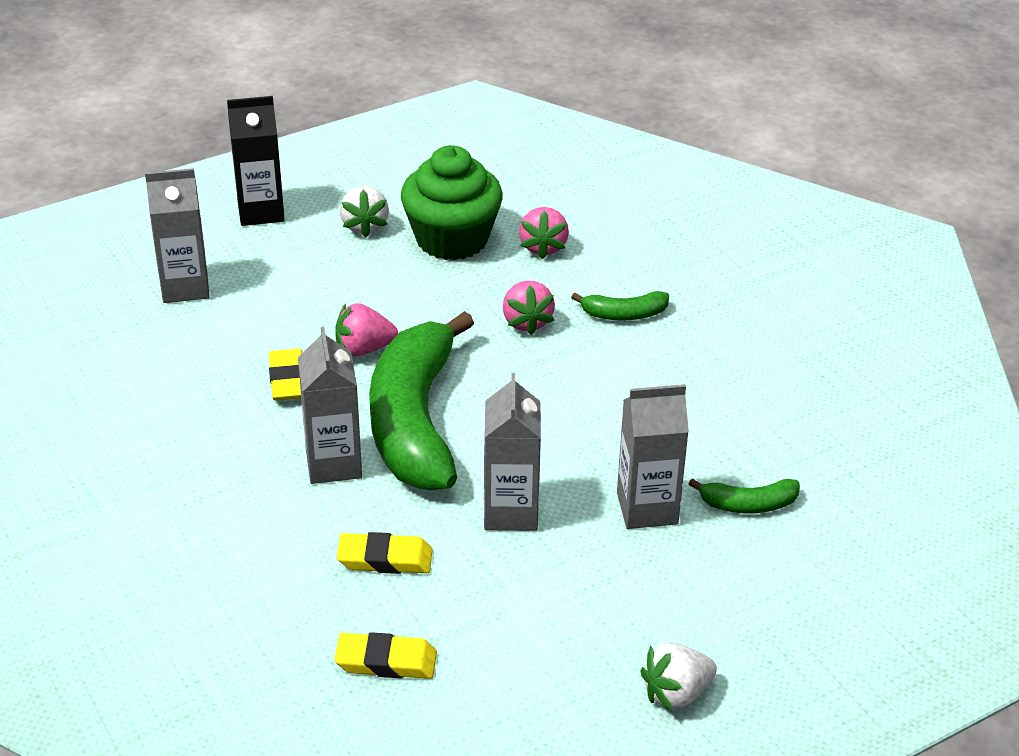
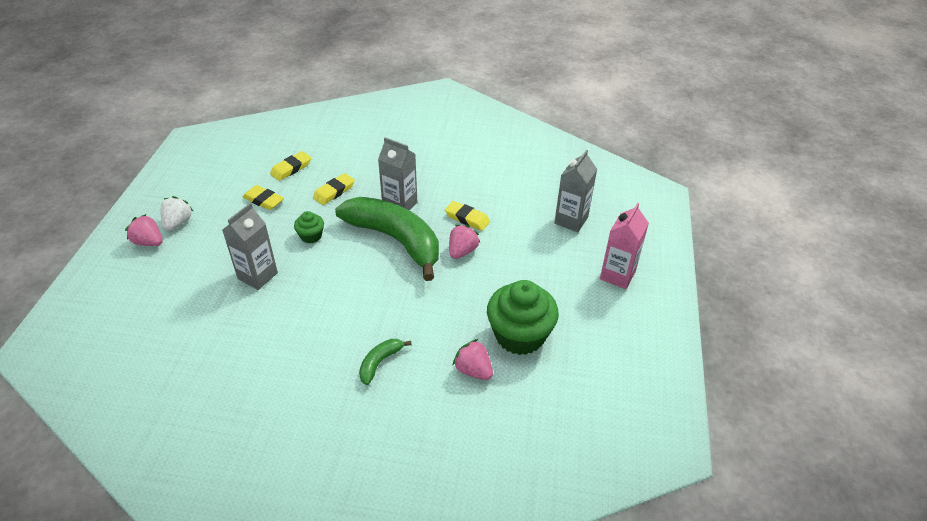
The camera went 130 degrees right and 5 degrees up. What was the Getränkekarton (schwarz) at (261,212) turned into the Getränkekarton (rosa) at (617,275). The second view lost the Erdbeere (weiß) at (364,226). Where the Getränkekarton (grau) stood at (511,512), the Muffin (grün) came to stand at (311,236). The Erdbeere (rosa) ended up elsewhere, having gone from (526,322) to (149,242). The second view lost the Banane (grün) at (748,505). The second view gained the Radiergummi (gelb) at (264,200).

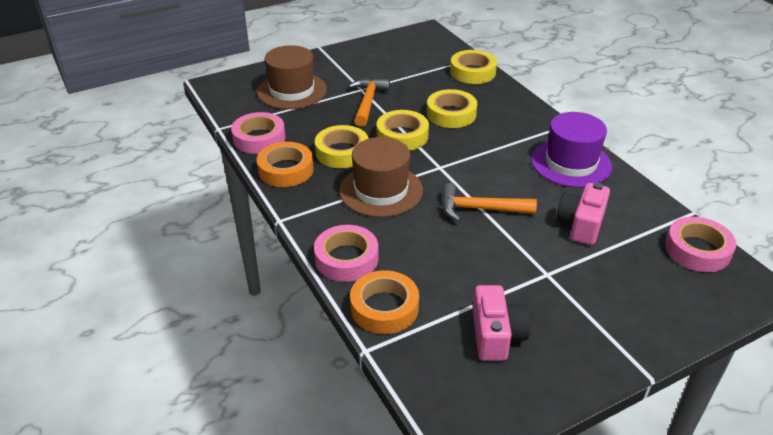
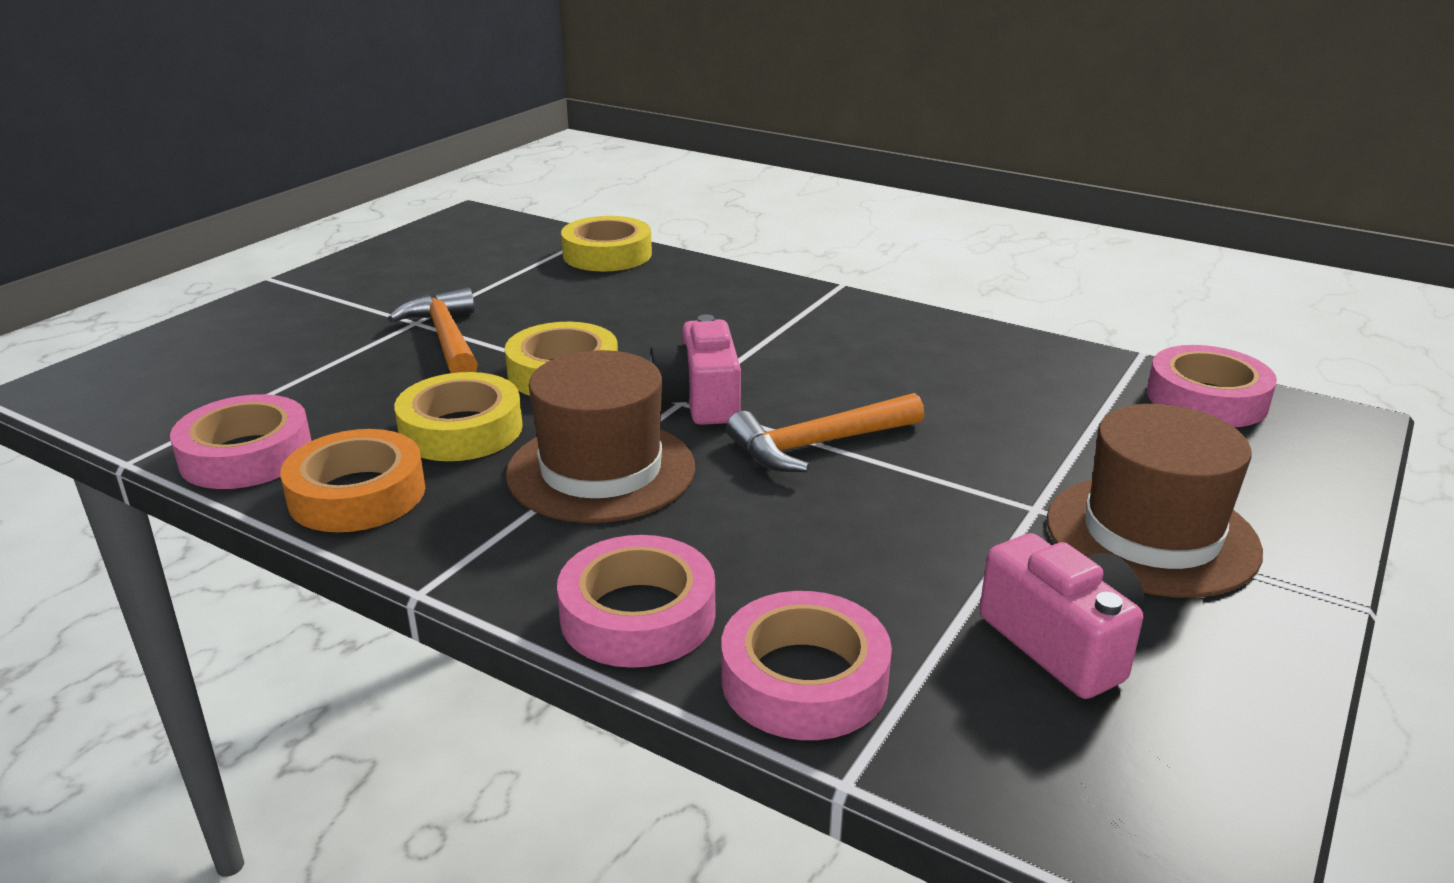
The camera went 30 degrees left and 10 degrees down. The Hut (braun) ended up elsewhere, having gone from (292,91) to (1151,535). What was the Klebeband (orange) at (384,308) turned into the Klebeband (rosa) at (804,679). The second view lost the Klebeband (gelb) at (451,114). The second view lost the Hut (lila) at (571,163). The Kamera (rosa) ended up elsewhere, having gone from (581,224) to (699,400).

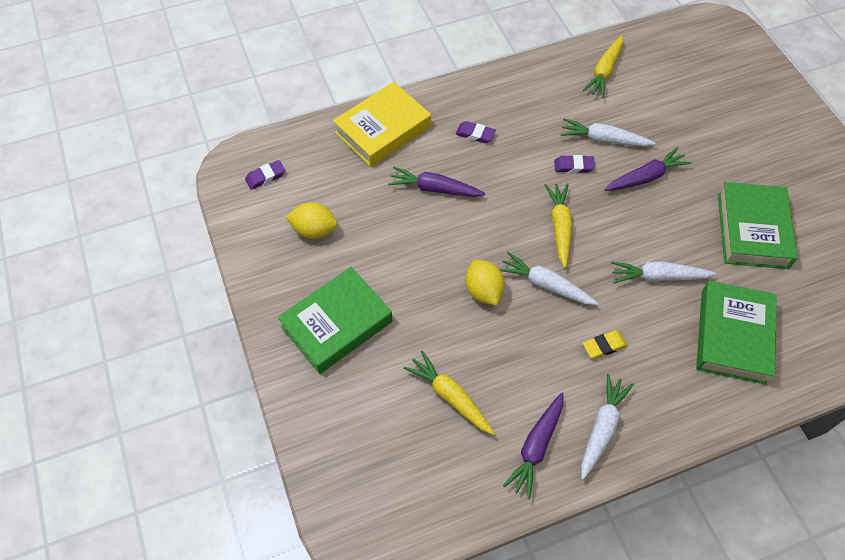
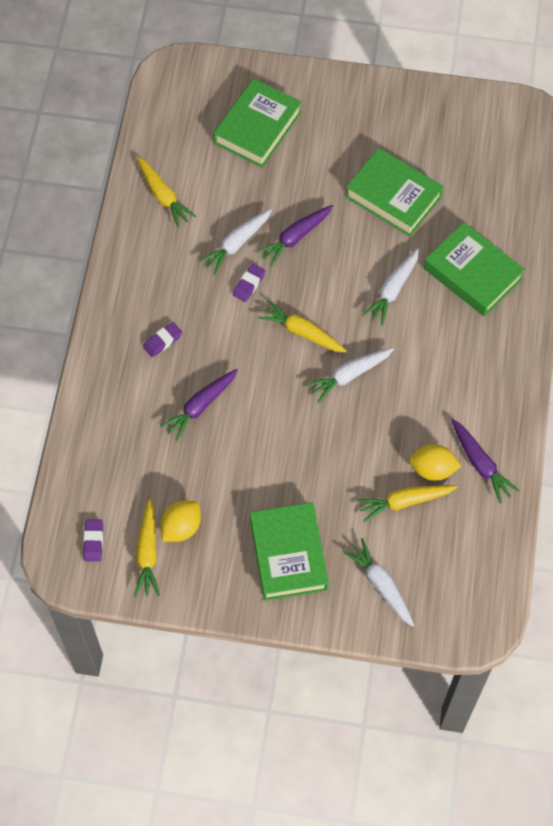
The camera went 60 degrees left and 5 degrees up. The second view lost the Buch (gelb) at (382,130). The Zitrone (gelb) ended up elsewhere, having gone from (483,291) to (432,469). The Karotte (weiß) ended up elsewhere, having gone from (602,428) to (380,585). The second view lost the Radiergummi (gelb) at (604,346). The Karotte (lila) at (645,177) ended up facing another way, 135 degrees counterclockwise from before. The second view gained the Karotte (gelb) at (148,553). The second view gained the Buch (grün) at (257,128).

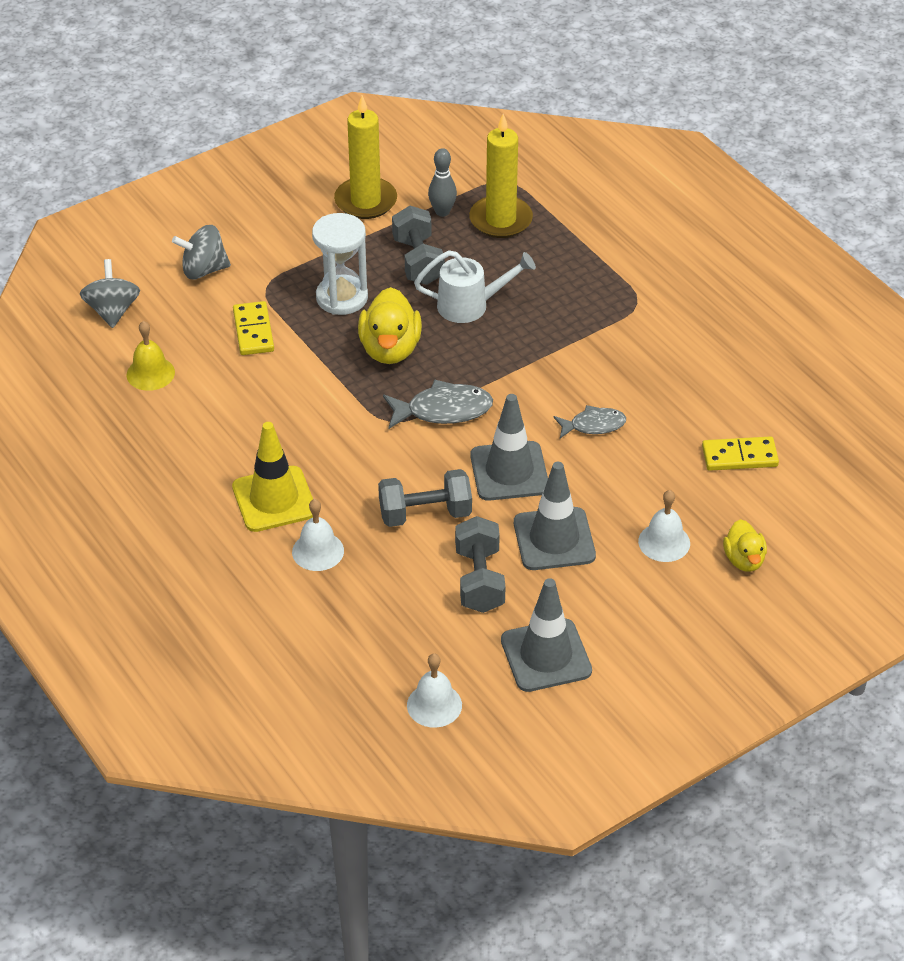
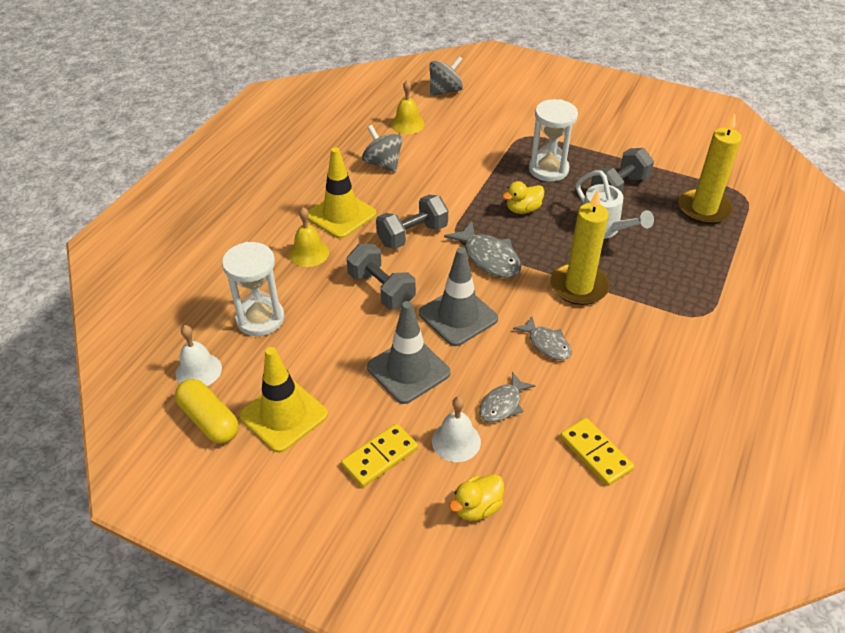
The camera went 60 degrees right and 0 degrees up. The Kreisel (grau) ended up elsewhere, having gone from (204,270) to (383,164). The Dominostein (gelb) ended up elsewhere, having gone from (253,331) to (380,457). What was the Glocke (weiß) at (318,551) turned into the Glocke (gelb) at (309,253). The Kerze (gelb) ended up elsewhere, having gone from (365,201) to (579,286). The size of the Ente (gelb) at (390,349) changed by a factor of 0.61. The second view lost the Bowlingkegel (grau) at (442,212). The Hantel (grau) ended up elsewhere, having gone from (479,580) to (412,235). What was the Leitkegel (grau) at (546,656) turned into the Leitkegel (gelb) at (283,415). The second view gained the Kapsel (gelb) at (209,420). The second view gained the Sanduhr (weiß) at (260,319). The second view gained the Fisch (grau) at (502,404).

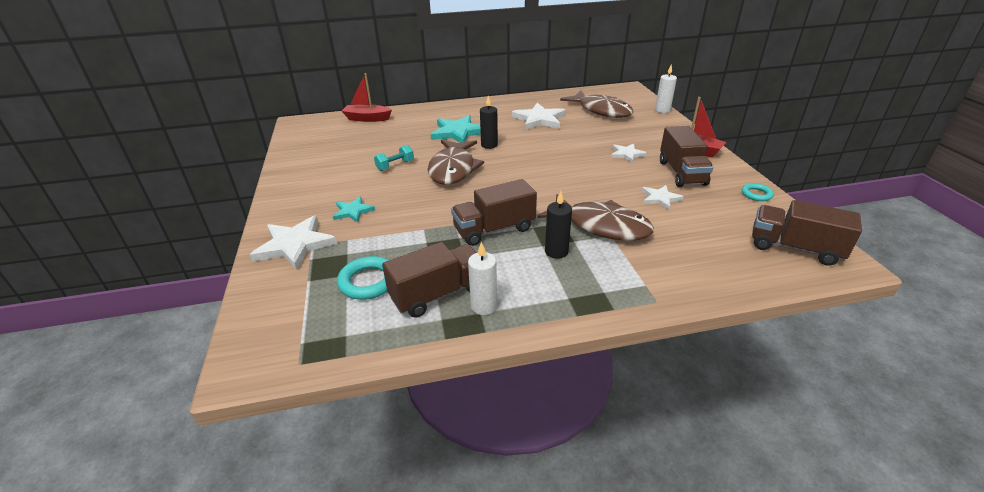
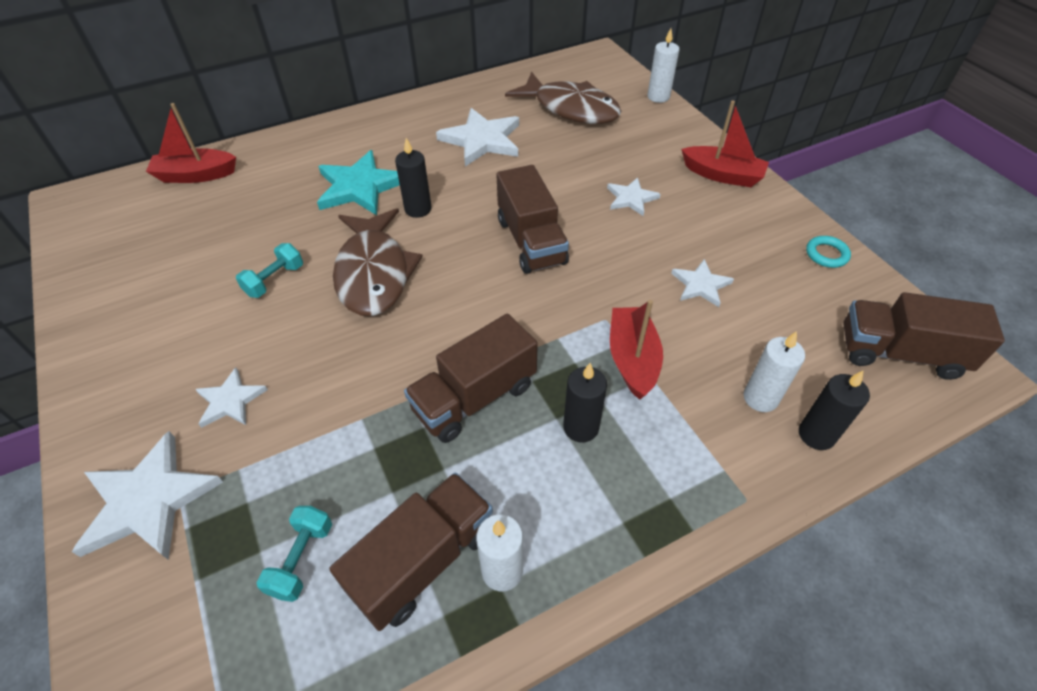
The camera went 15 degrees left and 15 degrees up. What was the Stern (türkis) at (353,211) turned into the Stern (weiß) at (230,400). Where the Ring (türkis) stood at (368,282), the Hantel (türkis) came to stand at (301,559). Where the Fisch (braun) stood at (601,226), the Boot (rot) came to stand at (632,359). The Lastwagen (braun) ended up elsewhere, having gone from (681,173) to (531,241). The second view gained the Kerze (weiß) at (760,398). The second view gained the Kerze (schwarz) at (816,435).

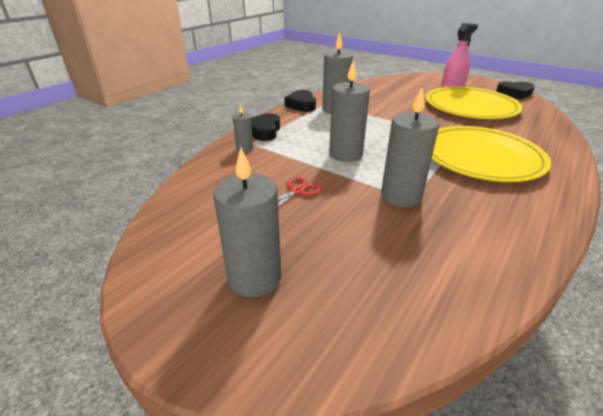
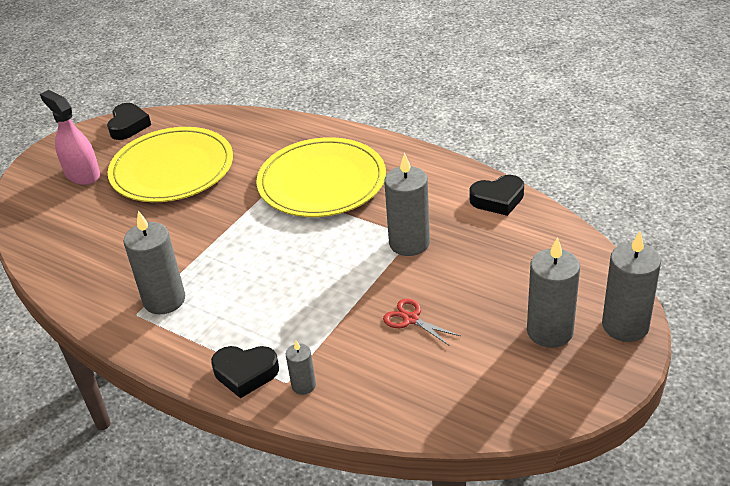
The camera went 90 degrees left and 5 degrees up. The Herz (schwarz) ended up elsewhere, having gone from (301,105) to (498,199). The Kerze (grau) ended up elsewhere, having gone from (345,154) to (625,326).

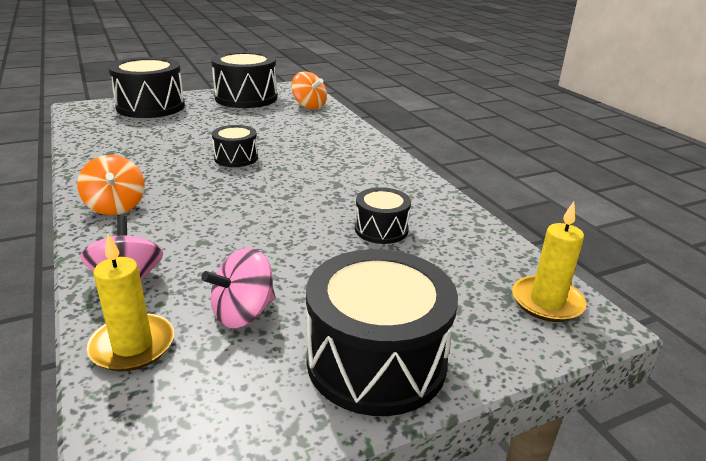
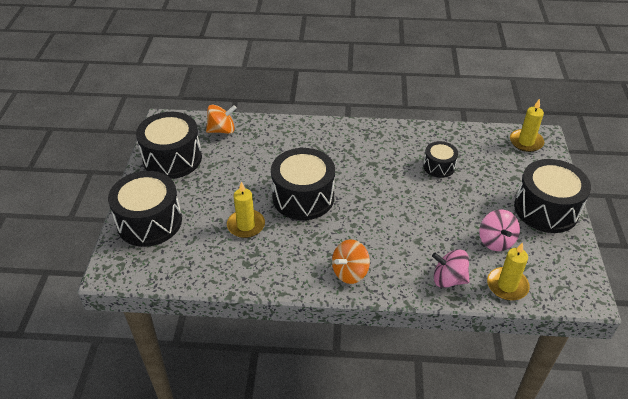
The camera went 60 degrees left and 15 degrees up. The Kreisel (orange) at (116,206) ended up facing another way, 135 degrees clockwise from before. The size of the Trommel (schwarz) at (236,158) changed by a factor of 1.86. The second view gained the Kerze (gelb) at (246,225).

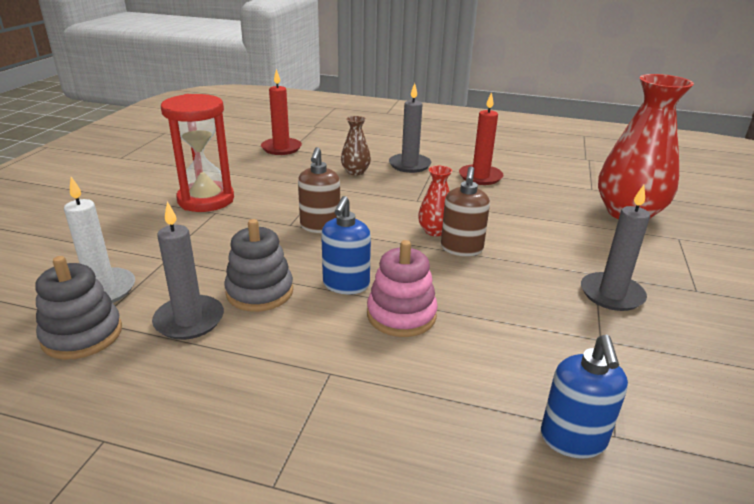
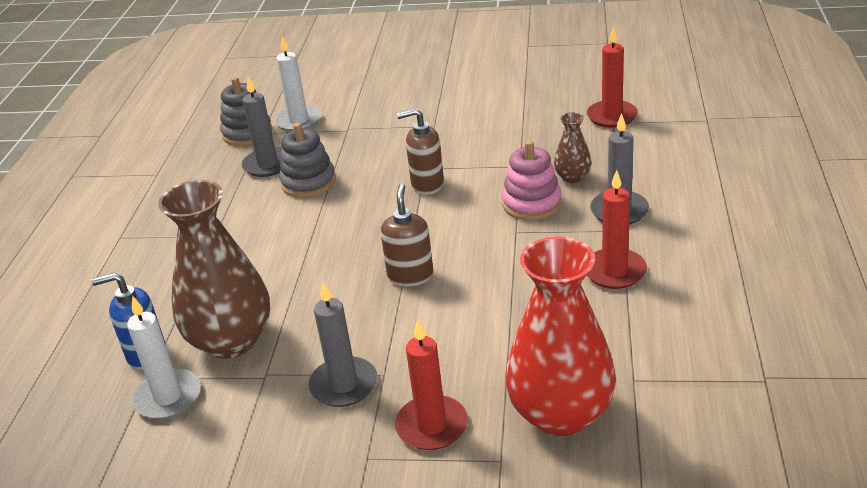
The camera went 85 degrees right and 5 degrees up. The second view lost the Sanduhr (rot) at (206,200). The second view lost the Seifenspender (blau) at (346,285). The Stapelspielzeug (rosa) ended up elsewhere, having gone from (401,315) to (531,203). The second view lost the Vase (rot) at (435,231). The Seifenspender (braun) at (461,249) ended up facing another way, 90 degrees clockwise from before. The second view gained the Kerze (weiß) at (168,397). The second view gained the Vase (braun) at (231,340). The second view gained the Kerze (rot) at (432,426).

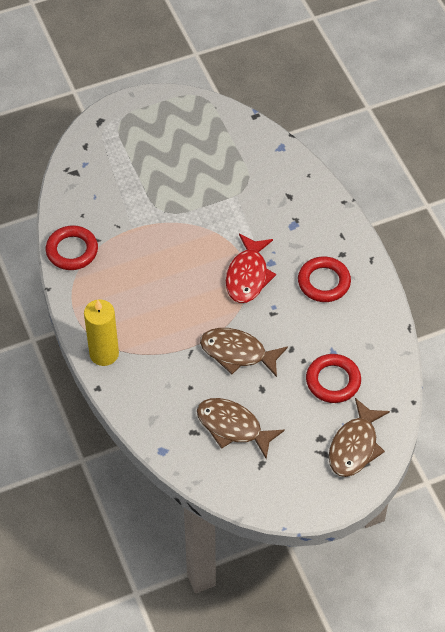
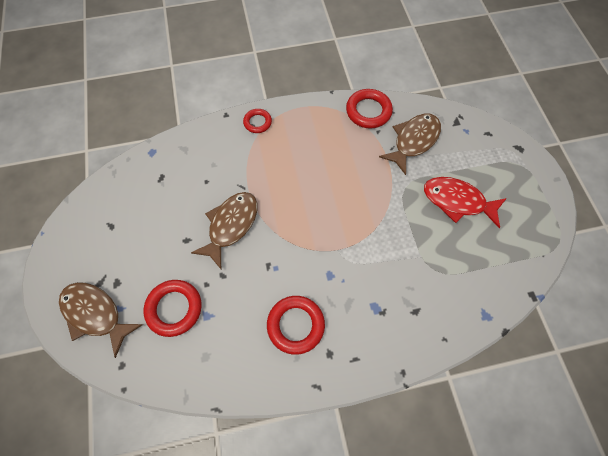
The camera went 100 degrees right and 10 degrees up. Where the Kerze (gelb) stood at (104,354), the Ring (rot) came to stand at (257,122). The Fisch (braun) ended up elsewhere, having gone from (233,427) to (413,141). The Fisch (rot) ended up elsewhere, having gone from (248,276) to (457,201).

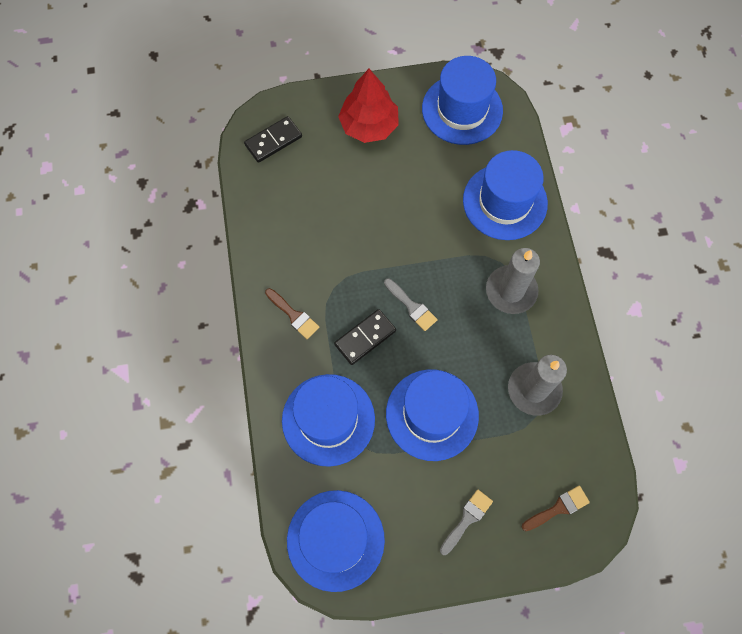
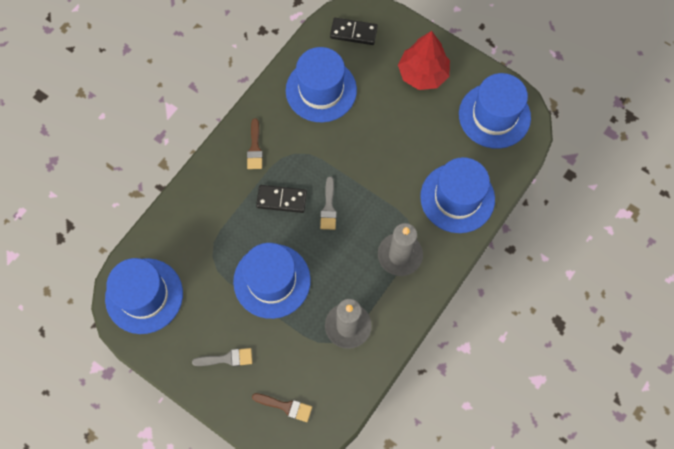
The camera went 45 degrees right and 0 degrees up. The Hut (blau) ended up elsewhere, having gone from (328,419) to (321,90).

